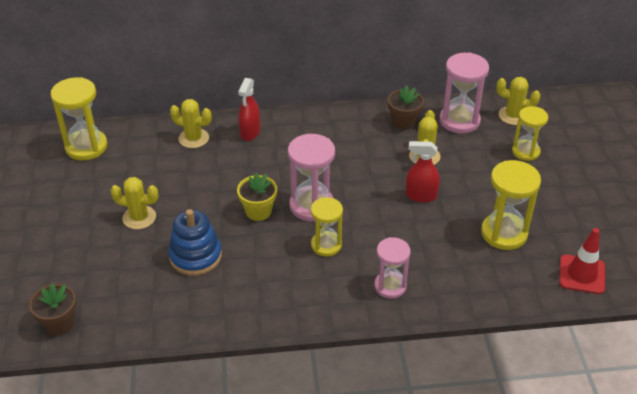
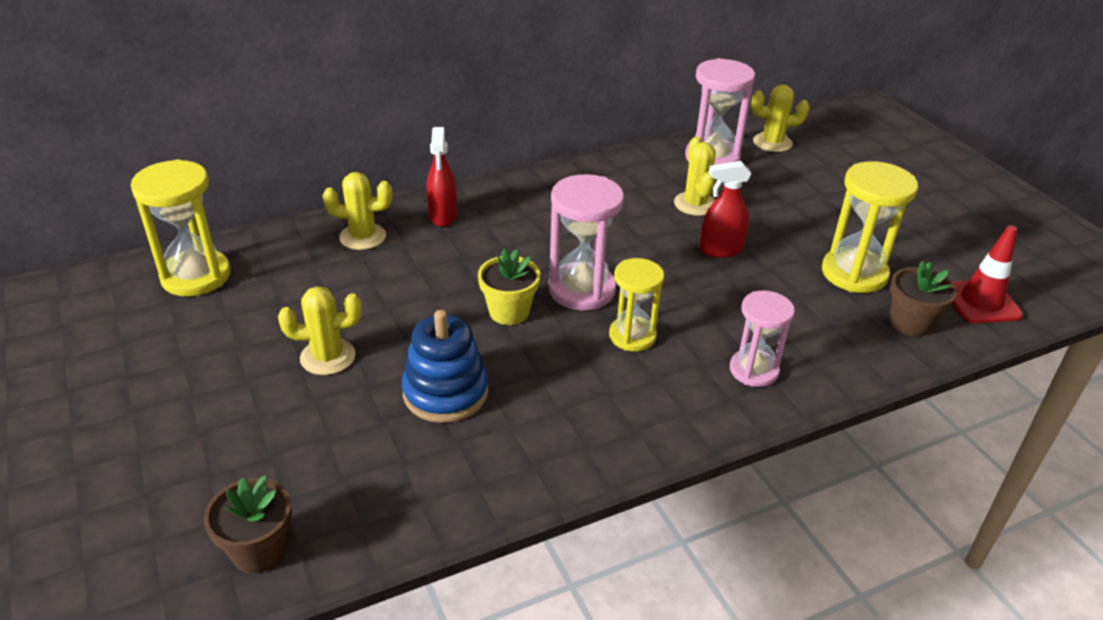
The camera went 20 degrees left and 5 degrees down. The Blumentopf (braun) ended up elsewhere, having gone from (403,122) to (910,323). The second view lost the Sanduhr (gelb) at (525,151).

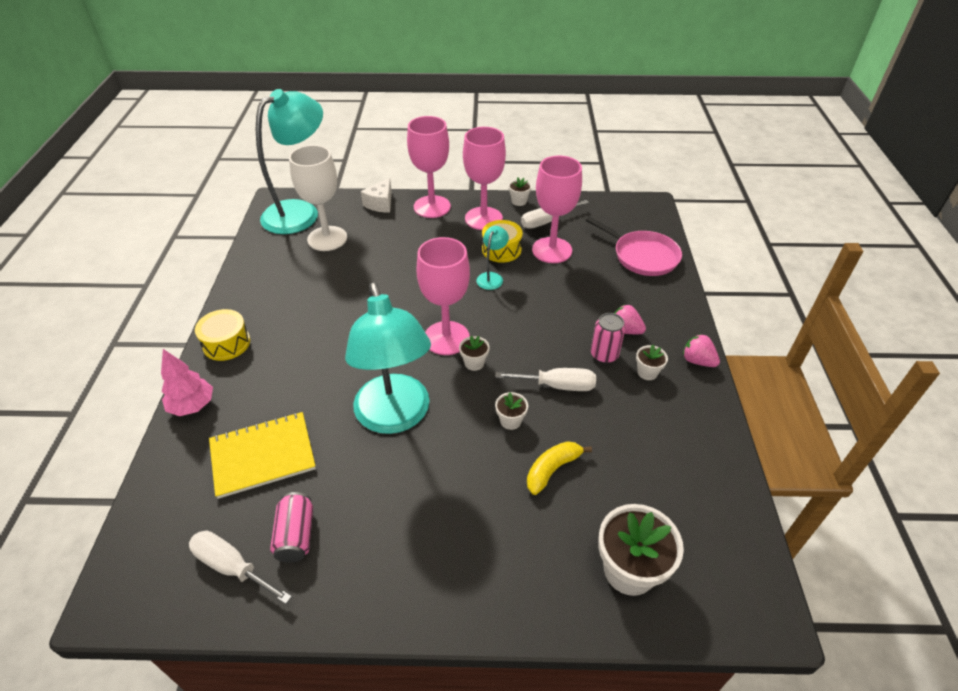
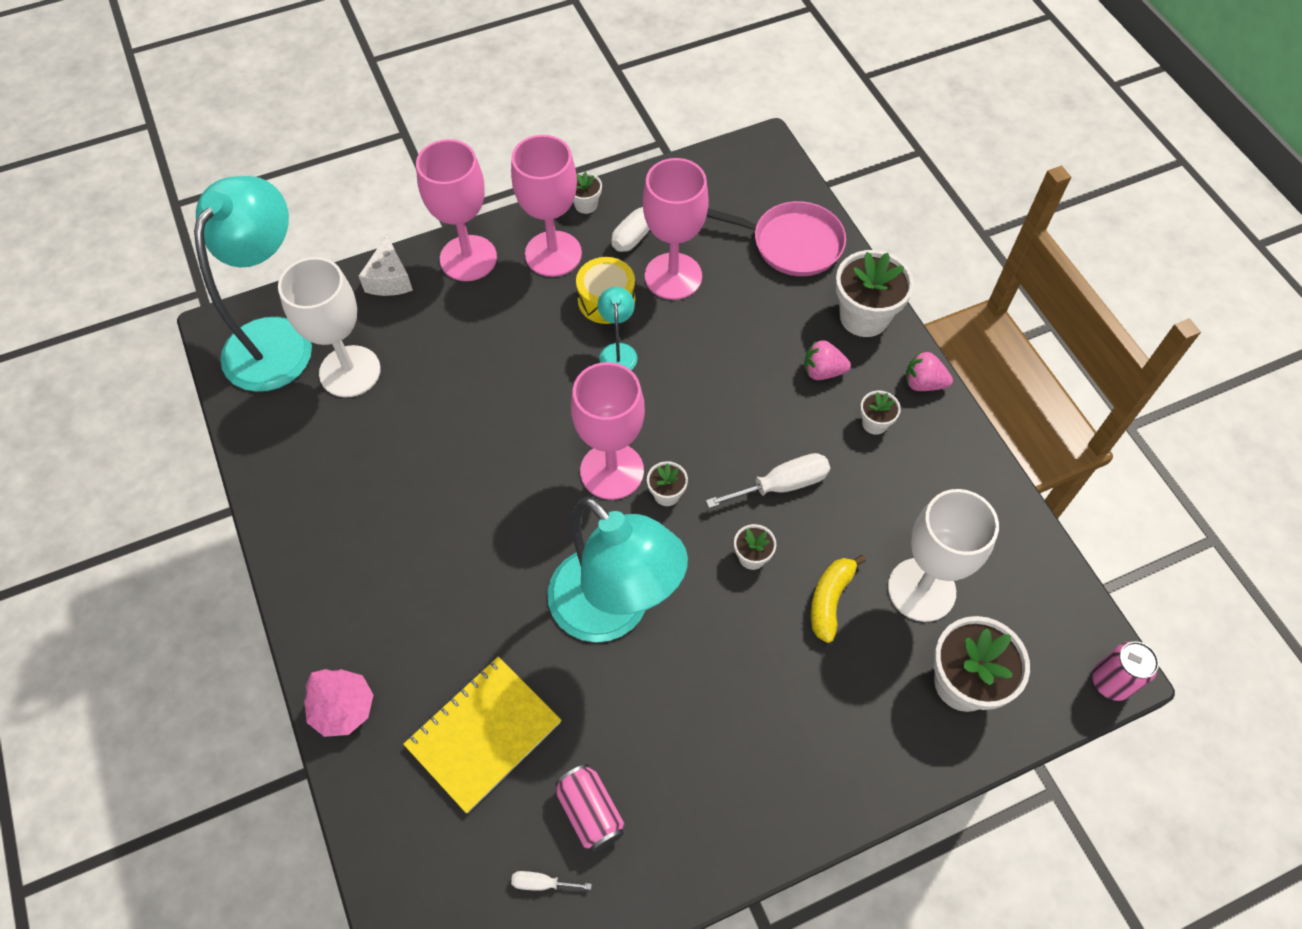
The camera went 25 degrees left and 15 degrees up. The size of the Schraubenzieher (weiß) at (232,567) changed by a factor of 0.52. The second view lost the Trommel (gelb) at (226,343). The Dose (rosa) ended up elsewhere, having gone from (604,355) to (1111,681). The second view gained the Blumentopf (weiß) at (864,317). The second view gained the Kelch (weiß) at (921,590).

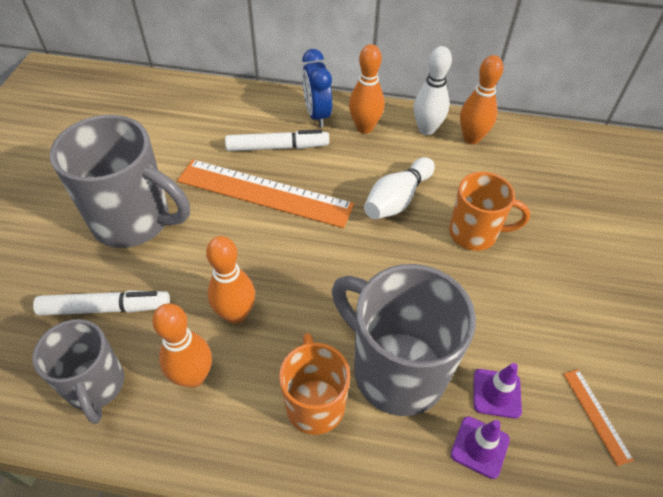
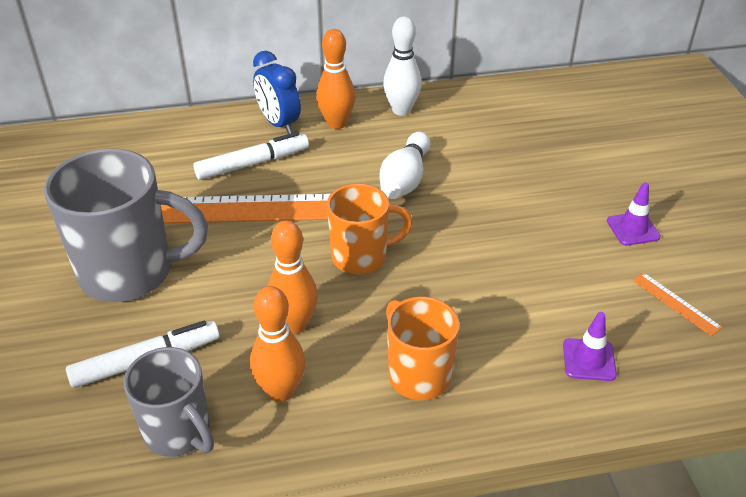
The camera went 20 degrees left and 10 degrees down. The second view lost the Tasse (grau) at (396,370). The Tasse (orange) ended up elsewhere, having gone from (474,233) to (361,257). The second view lost the Bowlingkegel (orange) at (471,138). The Leitkegel (lila) ended up elsewhere, having gone from (496,393) to (633,229).

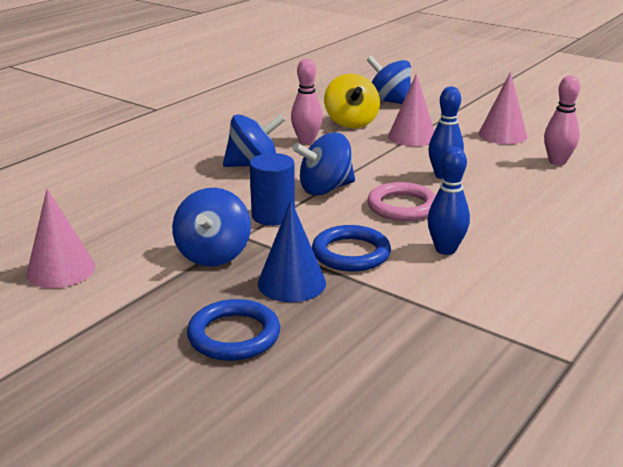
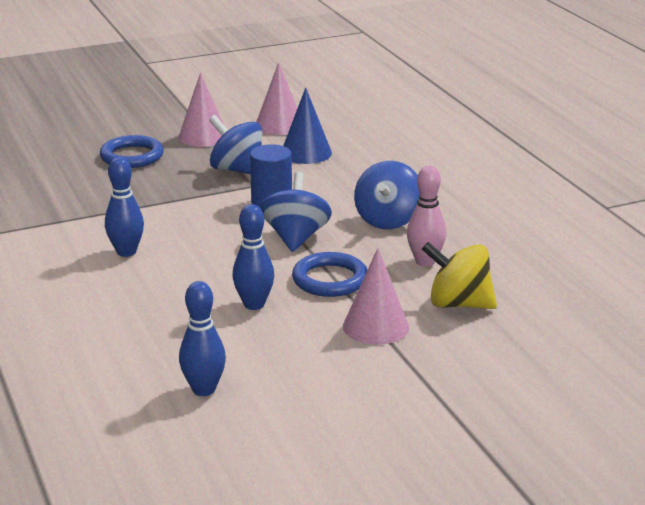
The camera went 120 degrees right and 0 degrees up. The Kegel (blau) ended up elsewhere, having gone from (291,283) to (306,153). The Ring (blau) ended up elsewhere, having gone from (351,253) to (330,279). The second view lost the Kreisel (blau) at (389,102). The second view lost the Ring (rosa) at (402,206). The Kegel (rosa) ended up elsewhere, having gone from (502,135) to (203,136). What was the Bowlingkegel (rosa) at (557,162) turned into the Bowlingkegel (blau) at (204,389).

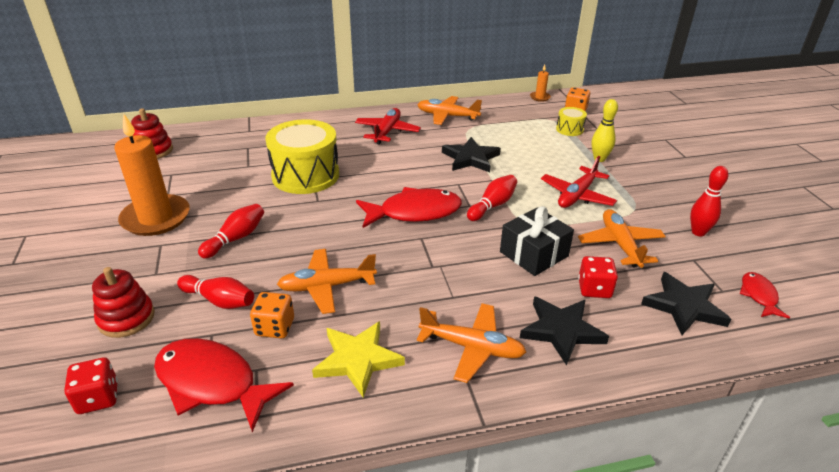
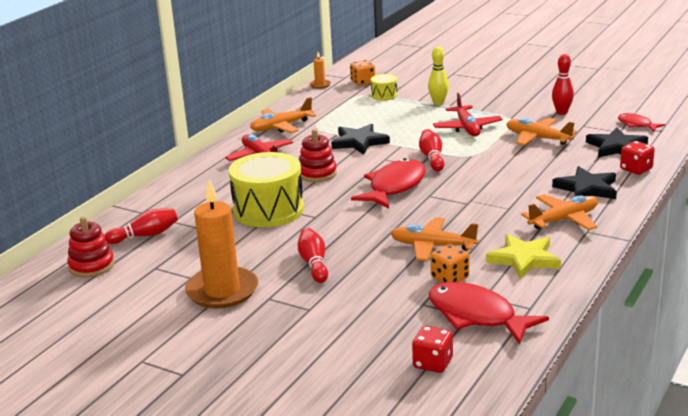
The camera went 45 degrees left and 10 degrees down. The Stapelspielzeug (rot) ended up elsewhere, having gone from (126,318) to (317,173). The Fisch (rot) at (212,383) ended up facing another way, 60 degrees clockwise from before. The Bowlingkegel (rot) ended up elsewhere, having gone from (219,300) to (145,235). The Flugzeug (orange) at (326,286) ended up facing another way, 75 degrees clockwise from before. The second view lost the Geschenk (schwarz) at (534,254). The Spielwürfel (rot) ended up elsewhere, having gone from (594,289) to (636,169).

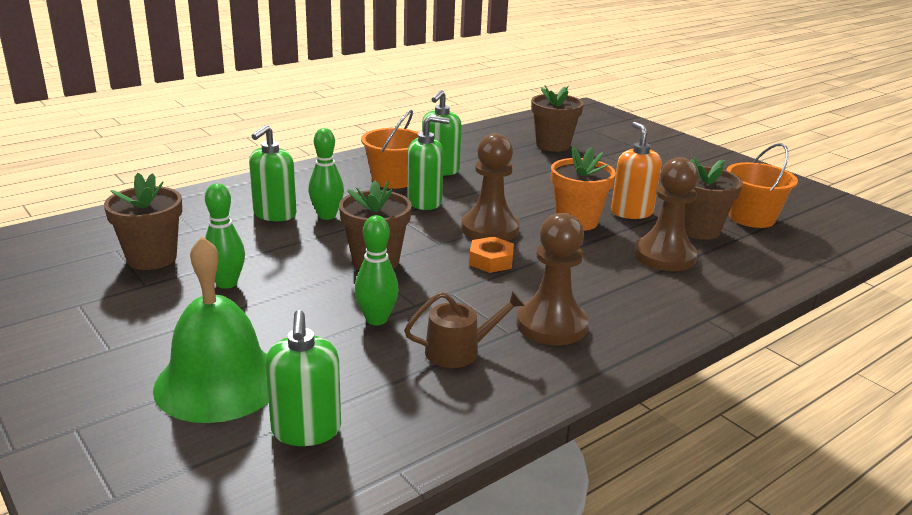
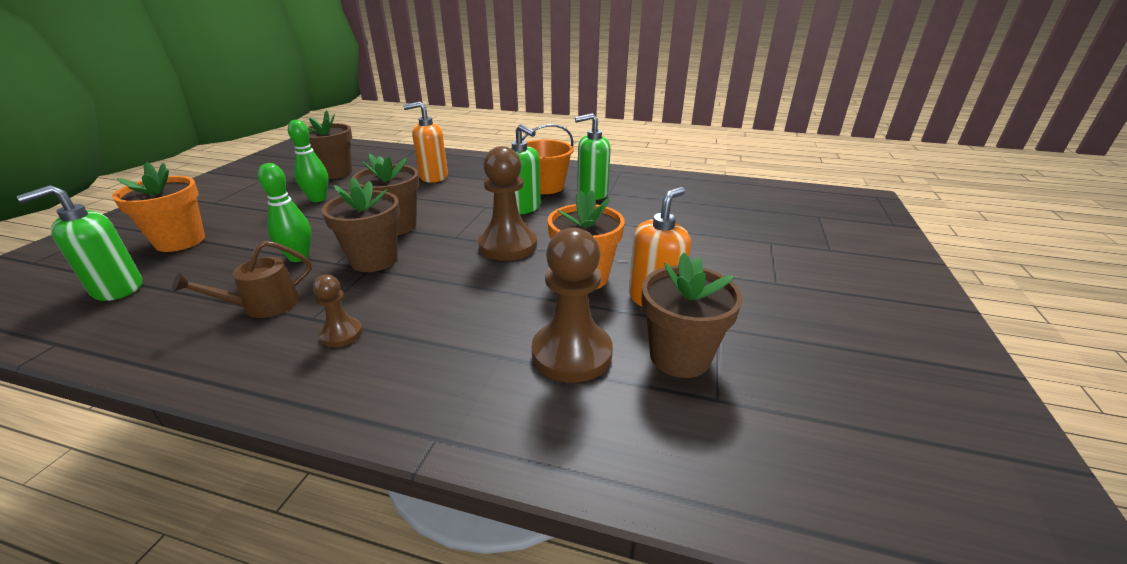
The camera went 55 degrees right and 5 degrees up. Where the Glocke (grün) stood at (219,382), the Blumentopf (orange) came to stand at (180,241). What was the Seifenspender (grün) at (274,214) turned into the Seifenspender (orange) at (433,177). The second view lost the Bowlingkegel (grün) at (327,216). The Gießkanne (braun) at (459,351) ended up facing another way, 105 degrees clockwise from before. The second view lost the Sechskantmutter (orange) at (491,261). The size of the Bauer (braun) at (551,325) changed by a factor of 0.52. The Blumentopf (braun) ended up elsewhere, having gone from (553,145) to (374,260). The second view lost the Eimer (orange) at (751,218).

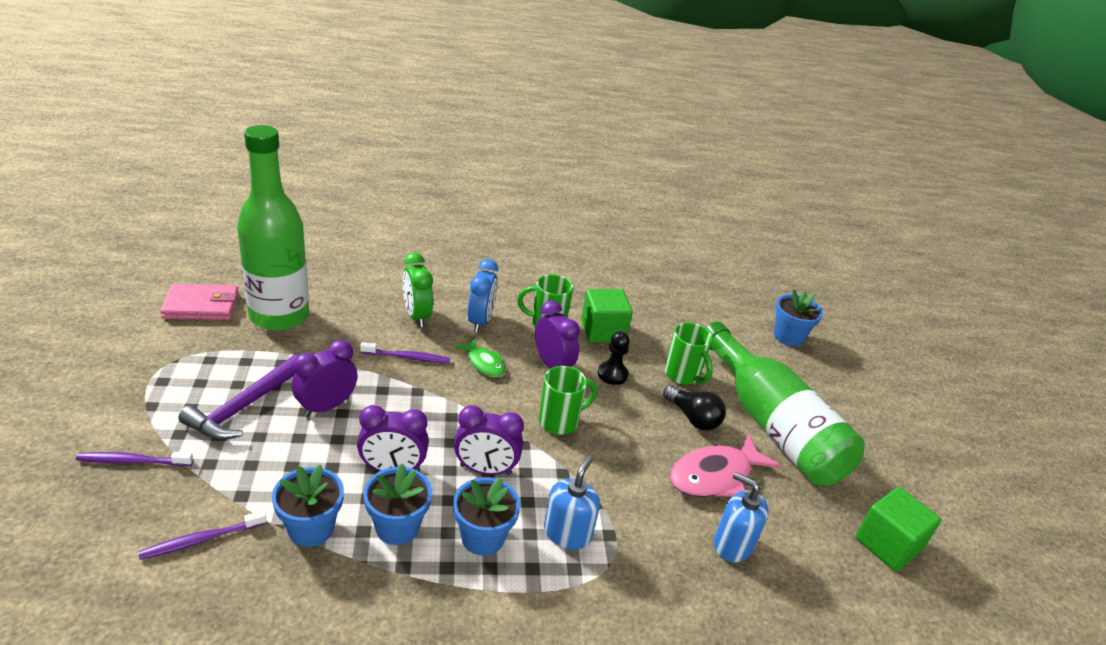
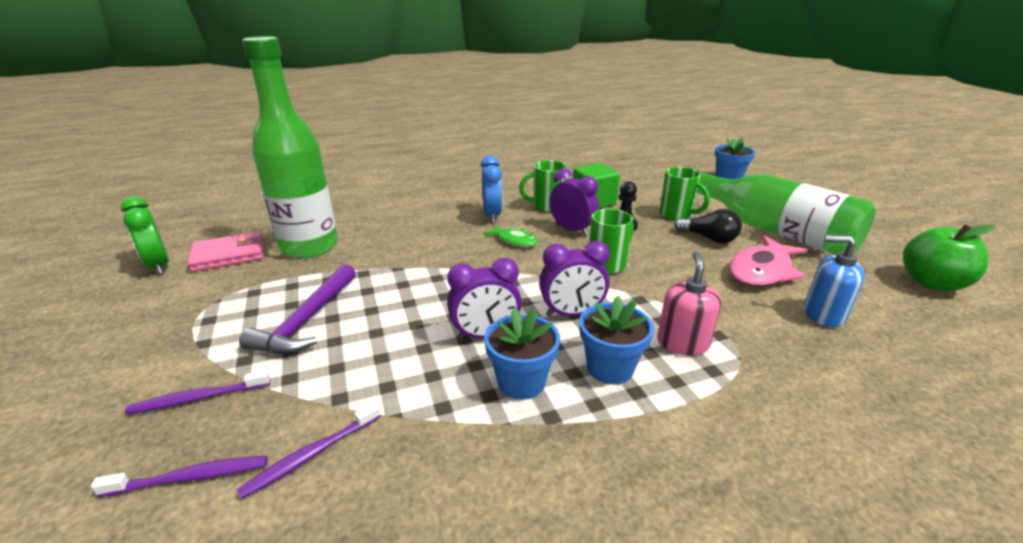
The camera went 10 degrees left and 5 degrees down. The second view lost the Blumentopf (blau) at (311,528). The second view lost the Wecker (lila) at (326,407). The Zahnbürste (lila) ended up elsewhere, having gone from (407,357) to (190,477). The Wecker (grün) ended up elsewhere, having gone from (416,316) to (159,266). What was the Seifenspender (blau) at (567,533) turned into the Seifenspender (rosa) at (682,343). Where the Kubus (grün) stood at (887,544), the Apfel (grün) came to stand at (932,283).

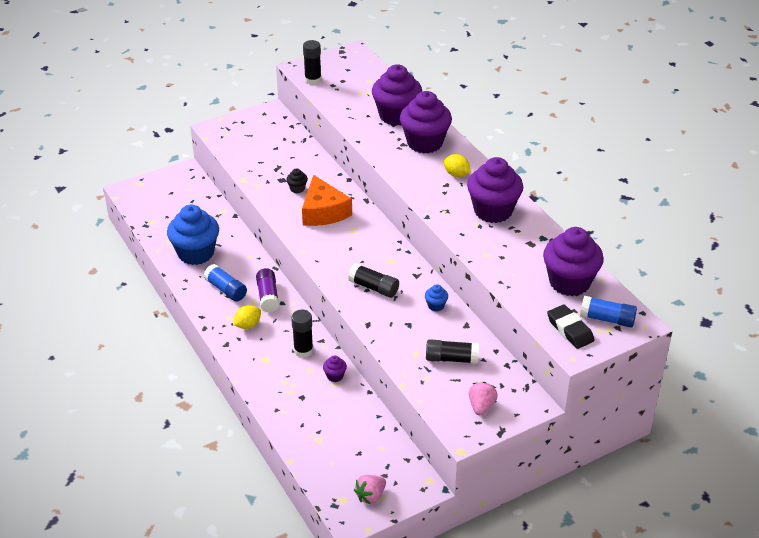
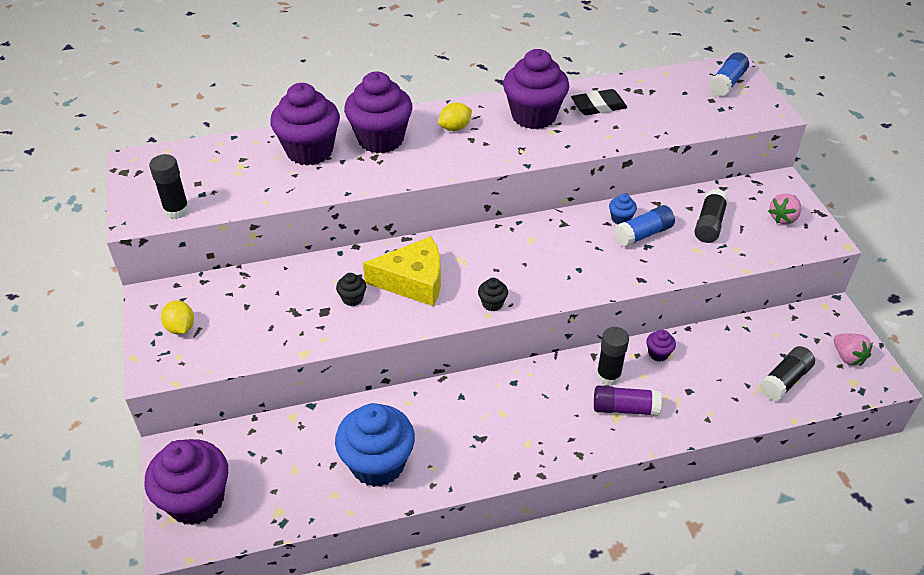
The camera went 75 degrees left and 5 degrees up. The Klebestift (blau) ended up elsewhere, having gone from (226,289) to (643,234). The Zitrone (gelb) ended up elsewhere, having gone from (248,325) to (181,327). The Klebestift (lila) ended up elsewhere, having gone from (268,296) to (625,408). What was the Käse (orange) at (323,212) turned into the Käse (gelb) at (413,281). The Klebestift (schwarz) ended up elsewhere, having gone from (374,287) to (784,380). The Erdbeere (rosa) at (481,406) ended up facing another way, 75 degrees counterclockwise from before. The Muffin (lila) ended up elsewhere, having gone from (569,282) to (196,500). The Radiergummi (schwarz) ended up elsewhere, having gone from (570,330) to (598,106). The second view gained the Muffin (schwarz) at (492,303).

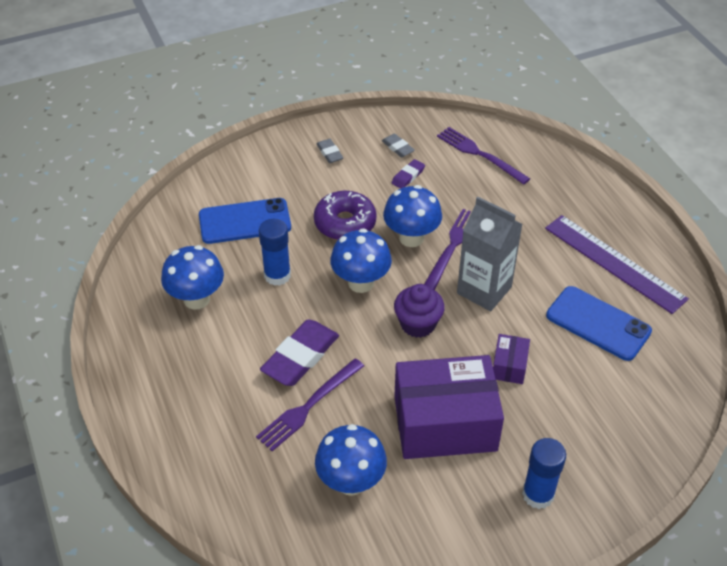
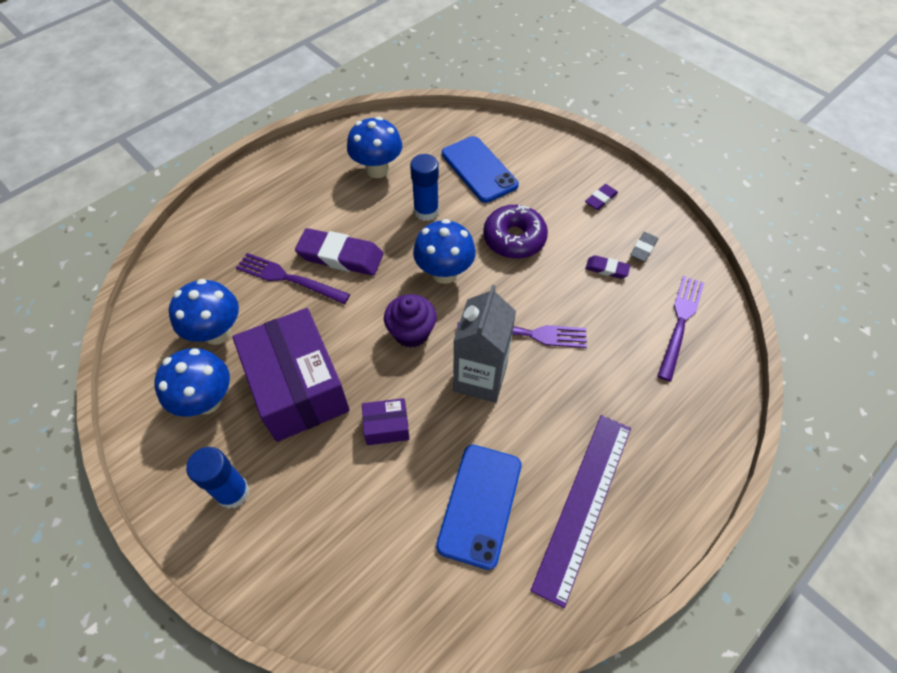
The camera went 70 degrees right and 10 degrees up. What was the Radiergummi (grau) at (329,153) turned into the Radiergummi (lila) at (600,199). The Pilz (blau) ended up elsewhere, having gone from (411,238) to (207,401).

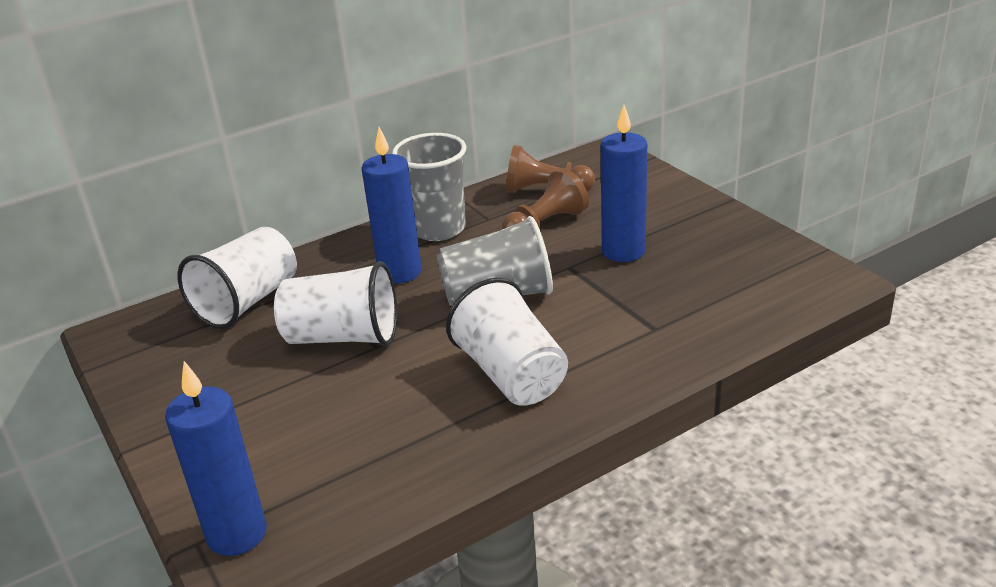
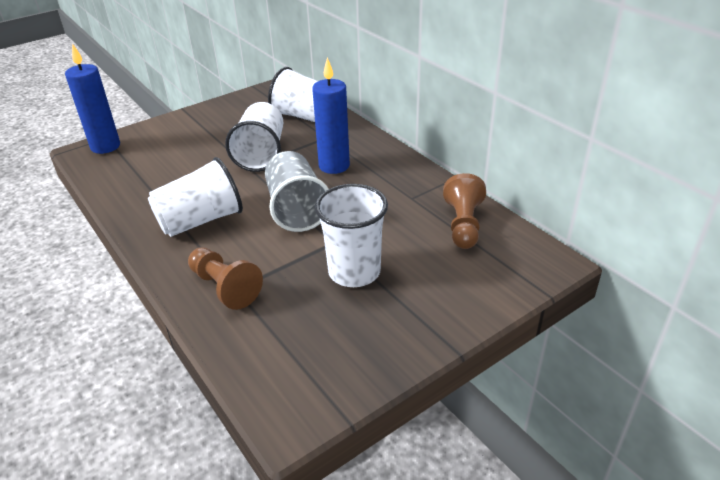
The camera went 85 degrees right and 5 degrees up. The second view lost the Becher (grau) at (438,229). The Bauer (braun) ended up elsewhere, having gone from (545,225) to (225,287). Where the Kerze (blau) stood at (623,251), the Becher (weiß) came to stand at (354,272).

